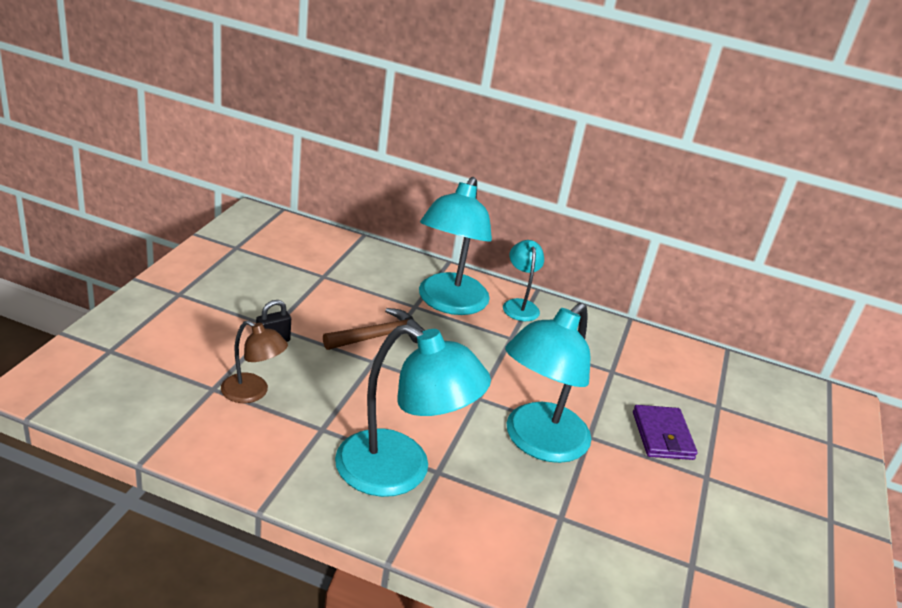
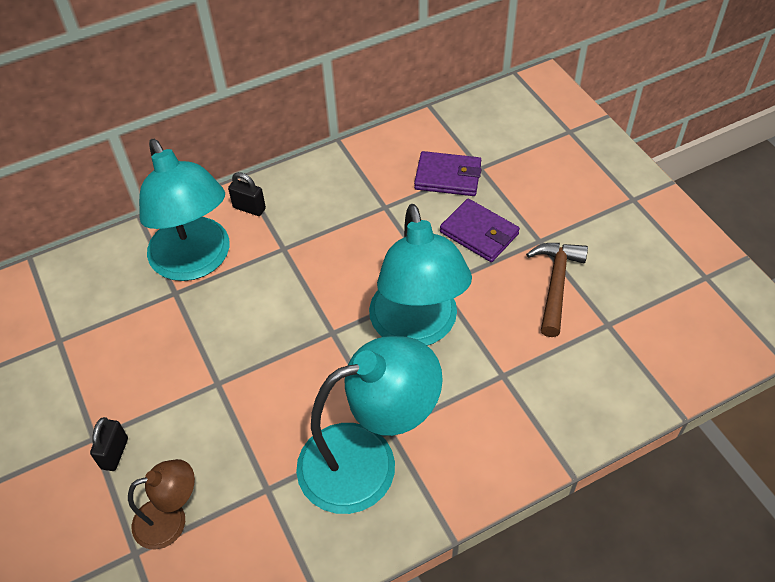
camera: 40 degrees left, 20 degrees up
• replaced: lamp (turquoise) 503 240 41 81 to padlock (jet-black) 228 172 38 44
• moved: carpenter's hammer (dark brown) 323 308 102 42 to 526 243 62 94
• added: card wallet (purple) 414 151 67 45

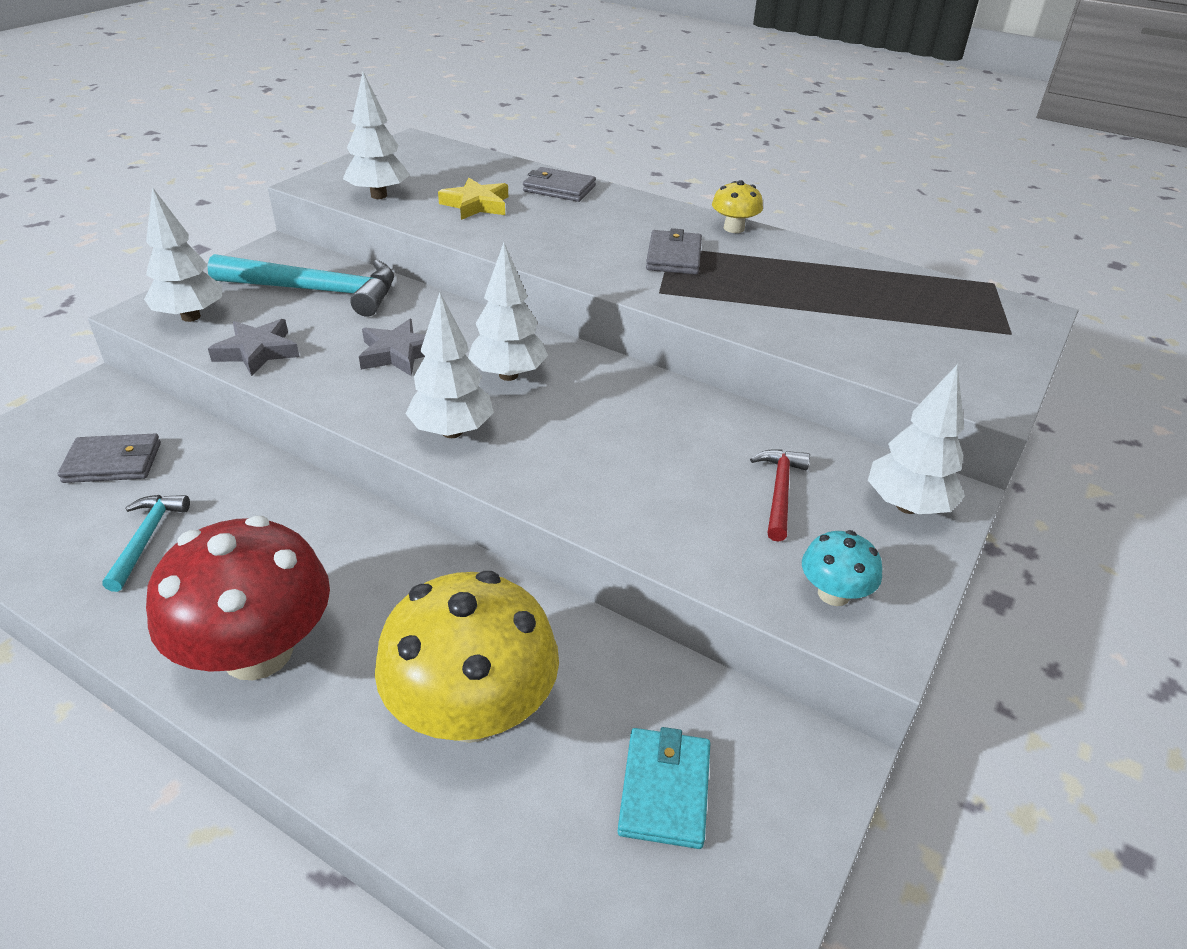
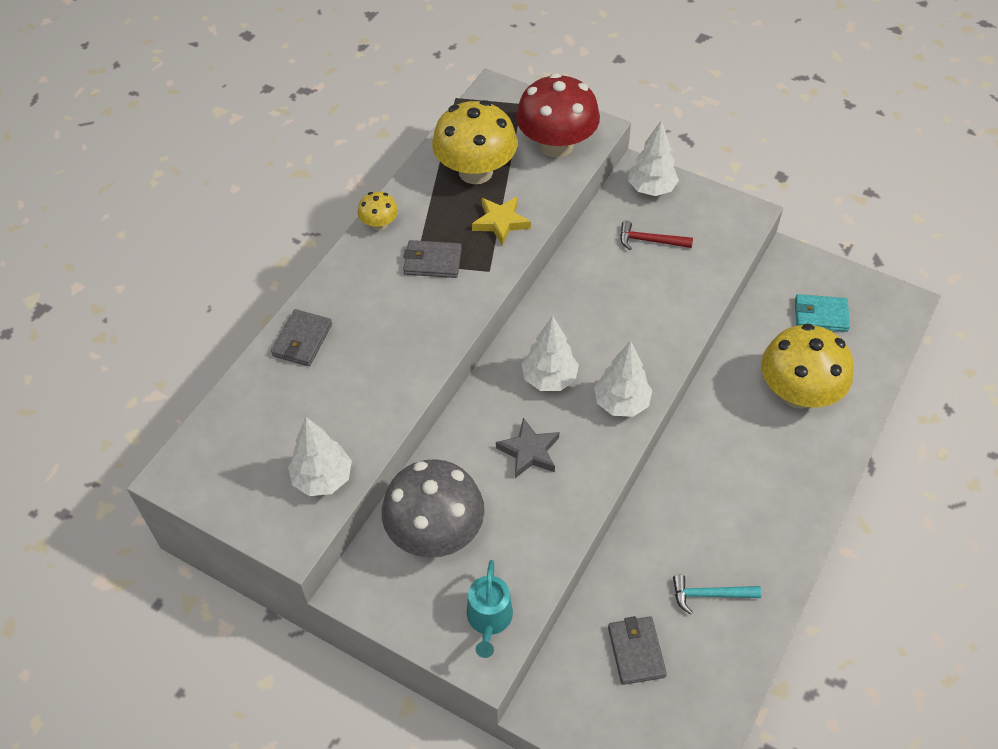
camera: 90 degrees left, 15 degrees up
• moved: star shape (yellow) 438 177 70 43 to 472 197 59 48
• replaced: fir tree (white) 144 187 78 135 to watering pot (turquoise) 467 560 46 98
• replaced: carpenter's hammer (turquoise) 207 254 187 63 to fungus (gray) 382 459 103 99
• removed: star shape (gray) 208 319 92 57
• moved: fungus (scarlet) 146 516 184 164 to 516 73 84 85
• removed: fungus (turquoise) 802 530 80 76
• added: fungus (yellow) 432 100 85 84

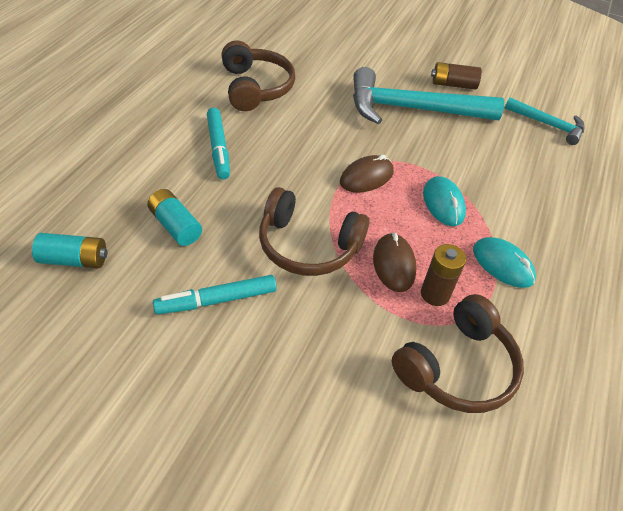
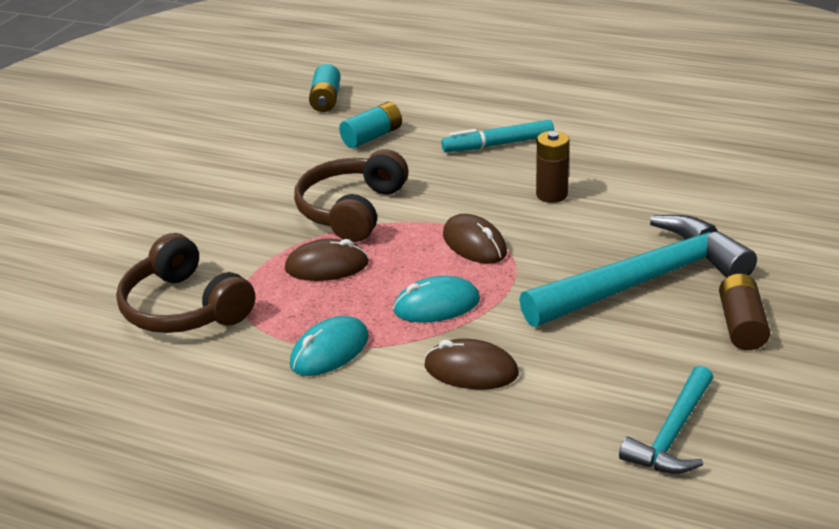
camera: 95 degrees right, 15 degrees down
• removed: headphones (dark brown) 221 40 74 71
• turned: carpenter's hammer (turquoise) 353 67 151 57 = 519 215 238 112 60 degrees clockwise
• moved: AA battery (dark brown) 421 244 45 62 to 536 131 34 72
• removed: marker pen (turquoise) 153 275 124 39
• added: PC mouse (dark brown) 424 339 95 50

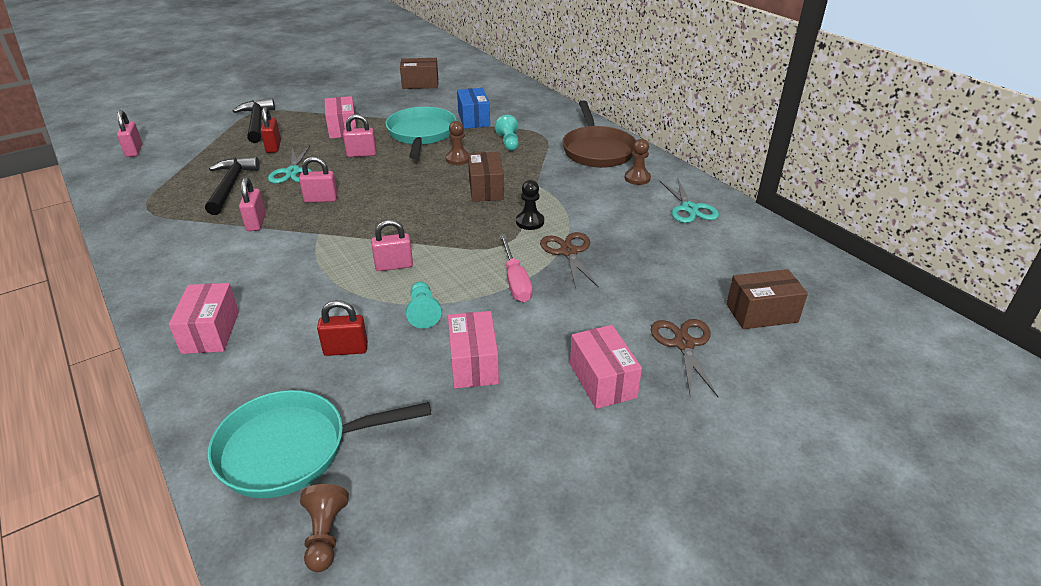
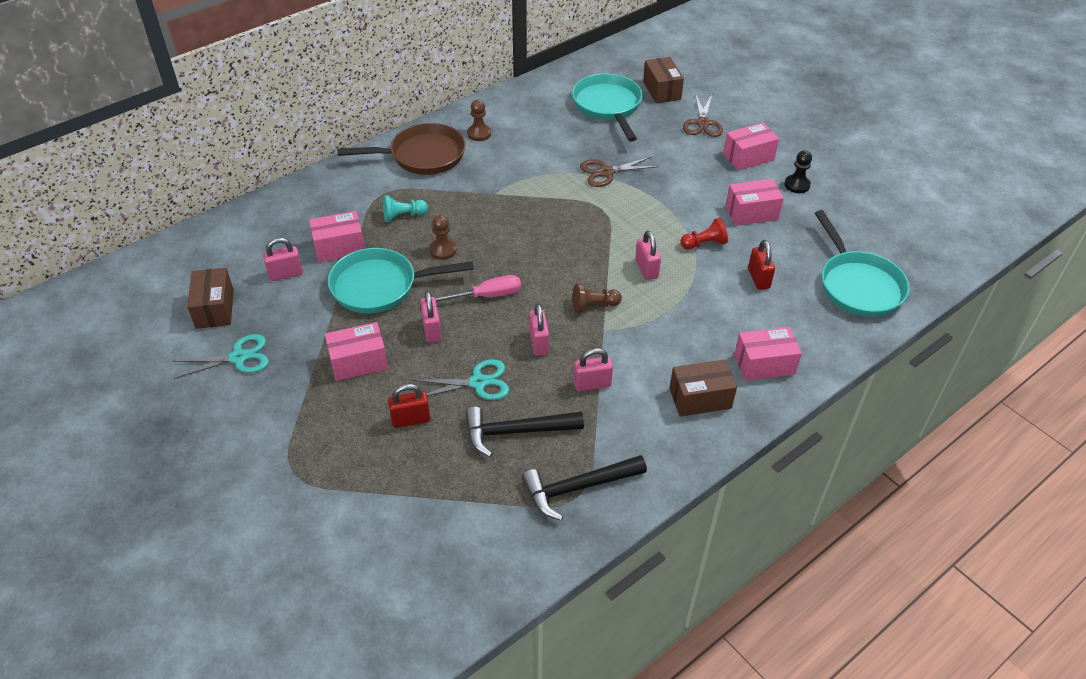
camera: 95 degrees left, 10 degrees up
• recoloured: package (blue) 457 88 33 41 to package (rosy) 309 211 56 51
• moved: carpenter's hammer (jet-black) 233 98 42 45 to 522 455 125 66
• moved: padlock (rosy) 117 110 25 47 to 263 238 40 43
• moved: package (dark brown) 468 152 36 50 to 670 359 67 58
• moved: shears (turquoise) 660 179 59 44 to 173 334 96 45
• moved: chess pawn (jet-black) 516 180 28 50 to 784 150 28 43
• moved: screwdriver (rosy) 499 234 33 68 to 435 275 86 27
• recoloured: chess pawn (turquoise) 406 282 36 46 to chess pawn (scarlet) 680 218 48 32
• turned: shears (dark brown) 651 319 67 78 = 683 94 40 43 75 degrees counterclockwise
• moved: chess pawn (dark brown) 300 484 49 88 to 572 284 50 29
• added: skillet (turquoise) 572 73 70 69

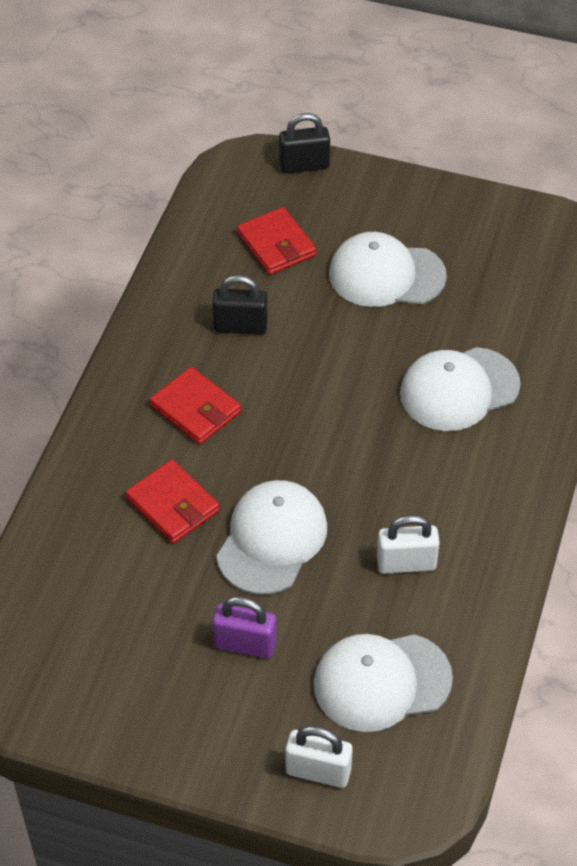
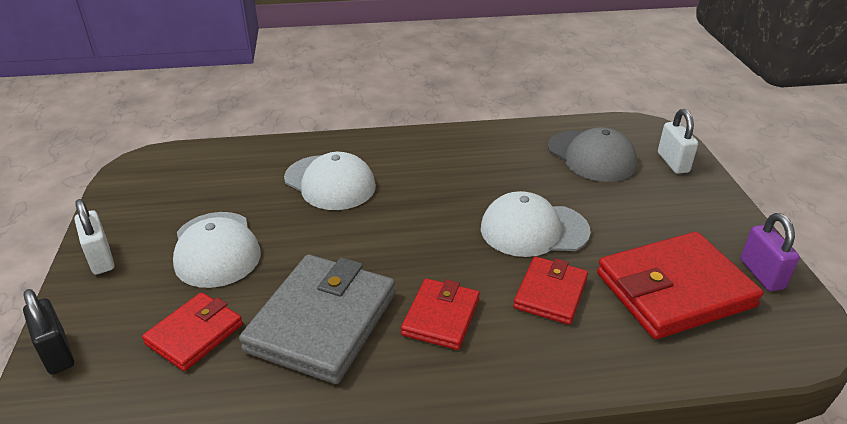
camera: 115 degrees left, 15 degrees down
• replaced: padlock (jet-black) 212 275 56 60 to card wallet (gray) 239 255 156 129
• moved: padlock (white) 377 515 63 59 to 74 199 40 76
• moved: padlock (purple) 213 596 64 62 to 741 213 59 78
• recoloured: baseball cap (white) 314 634 139 98 to baseball cap (gray) 548 127 89 55
• added: card wallet (scarlet) 597 232 166 107

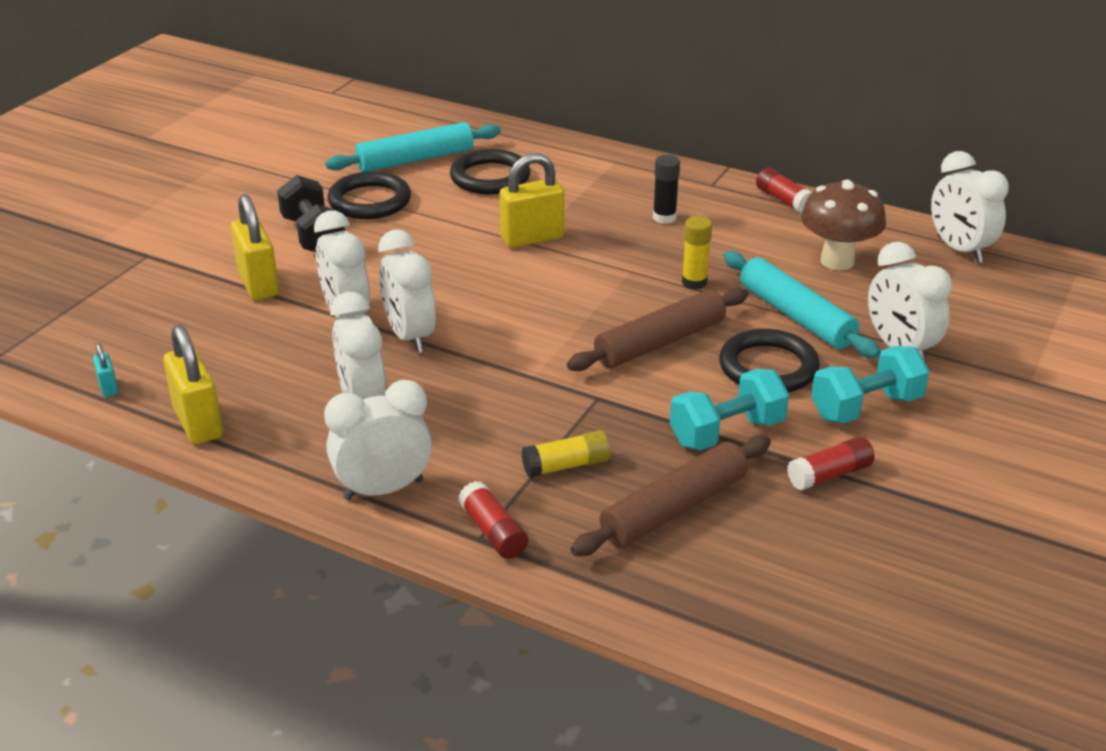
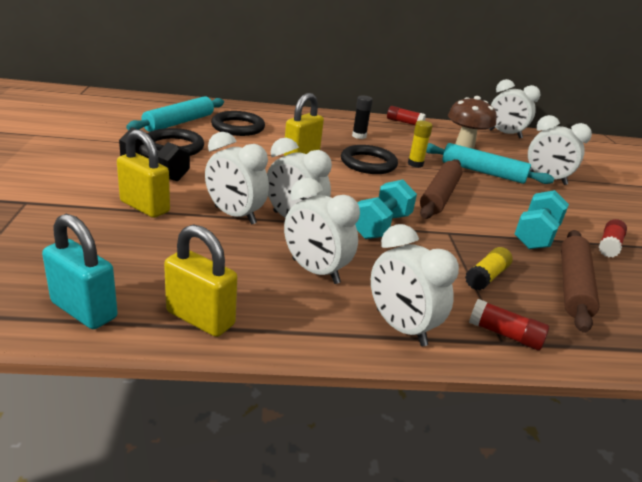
camera: 35 degrees left, 5 degrees down
• moved: ring (jet-black) 719 329 101 63 to 341 145 57 29
• resized: padlock (turquoise) 93 343 25 54 = 42 214 76 115 x2.10
• moved: hand weight (turquoise) 811 346 118 77 to 355 180 62 59
• turned: bedside clock (white) 324 380 108 120 = 371 224 88 122 75 degrees counterclockwise

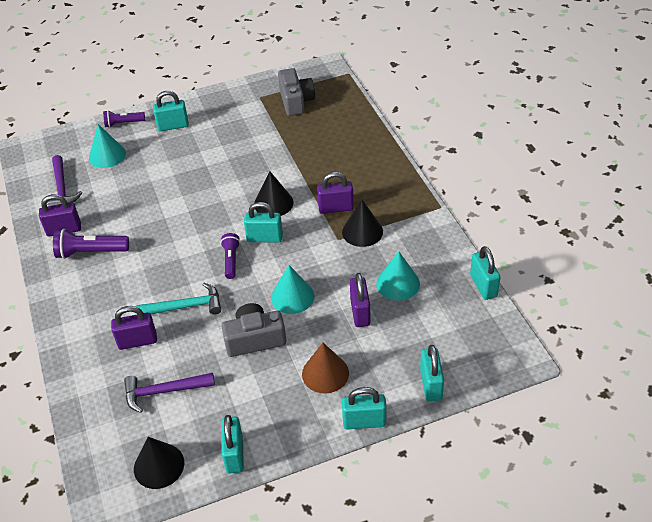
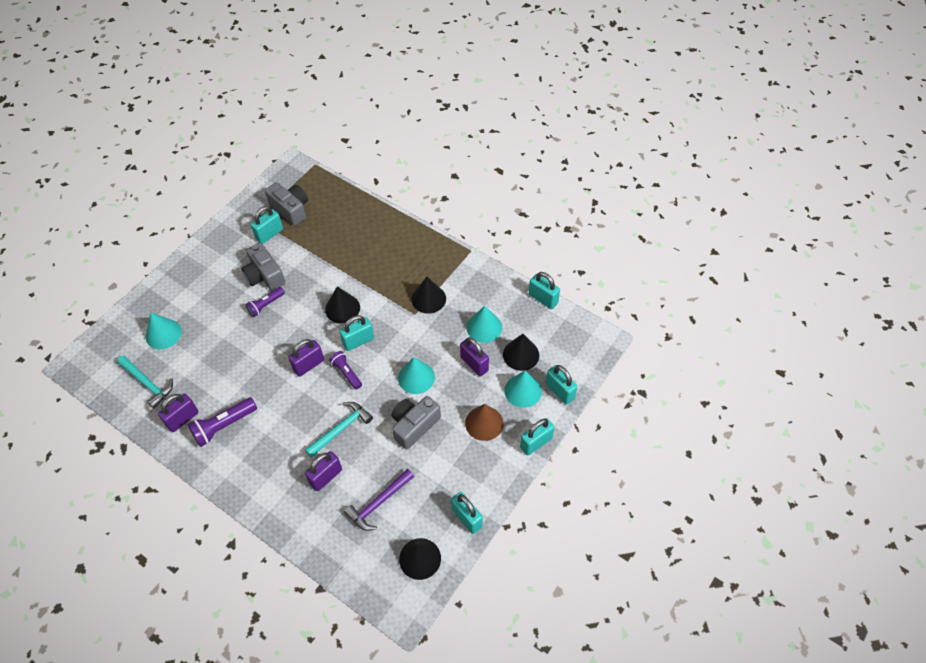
camera: 35 degrees left, 10 degrees up
• moved: padlock (turquoise) 153 91 36 40 to 251 206 32 38
• moved: pocket torch (purple) 103 110 42 17 to 245 287 40 30
• recoloured: carpenter's hammer (purple) 47 155 35 51 to carpenter's hammer (turquoise) 117 356 56 52
• moved: padlock (purple) 317 172 37 42 to 288 339 36 38
• added: camera (gray) 241 243 44 48
• added: solid cone (jet-black) 503 334 36 37
• added: solid cone (turquoise) 504 371 38 37

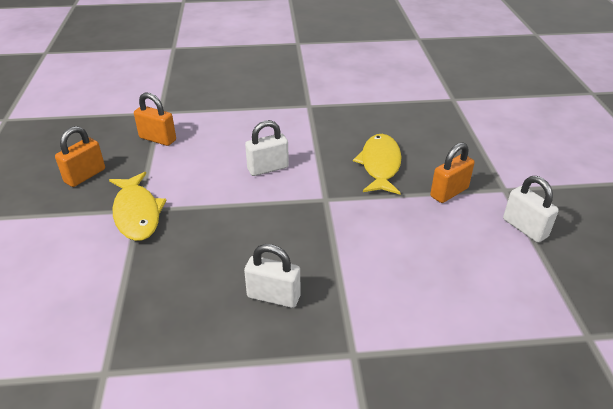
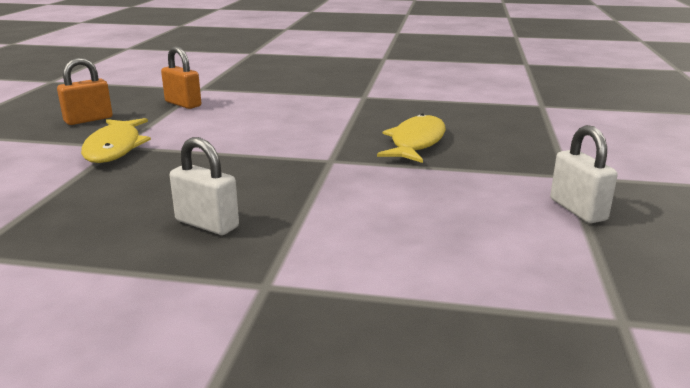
camera: 15 degrees right, 15 degrees down
• removed: padlock (white) 245 120 44 56
• removed: padlock (orange) 430 142 45 61

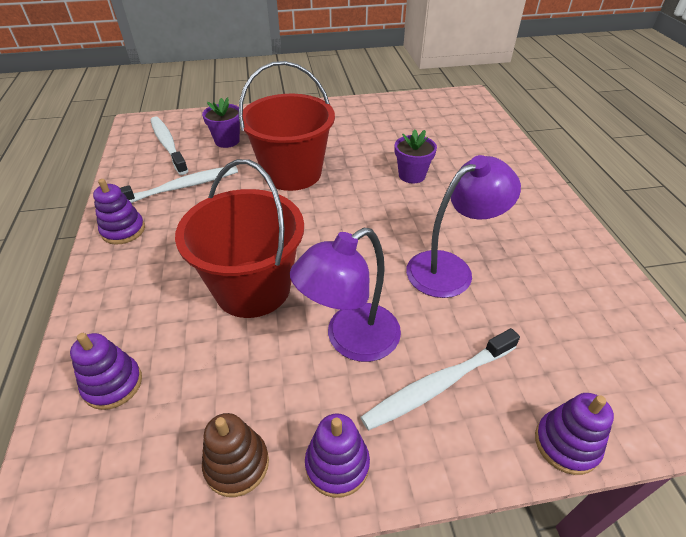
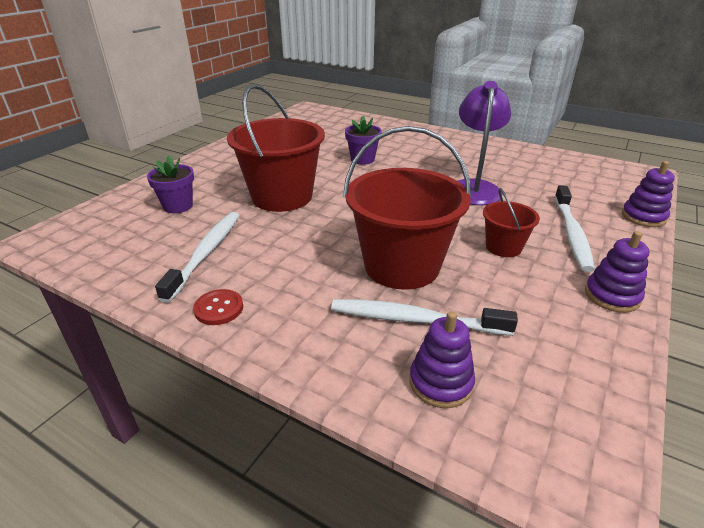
camera: 50 degrees left, 10 degrees down
• moved: tooth brush (white) 151 116 37 59 to 331 299 187 37
• replaced: stacking rings (purple) 93 179 52 66 to sewing button (scarlet) 193 289 50 36
• replaced: lamp (purple) 290 227 111 135 to sand bucket (scarlet) 483 188 57 69
• removed: stacking rings (dark brown) 202 413 67 84

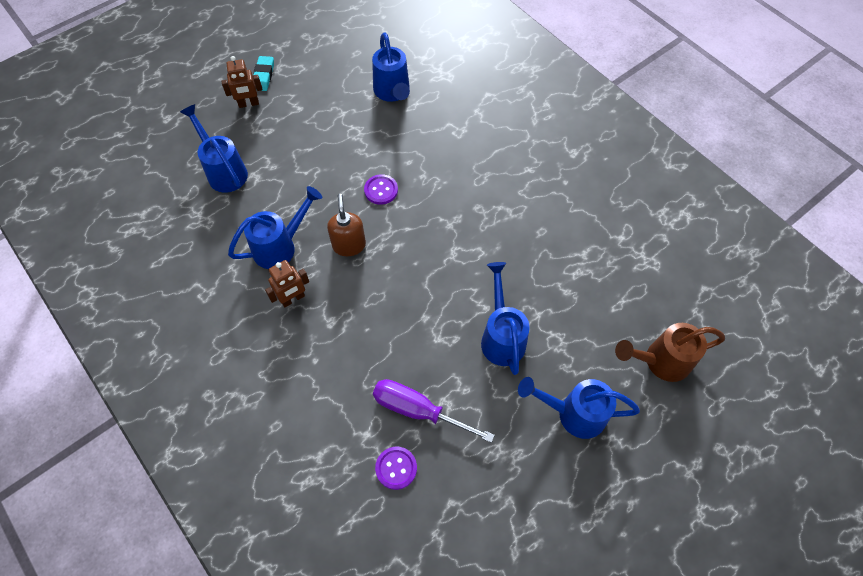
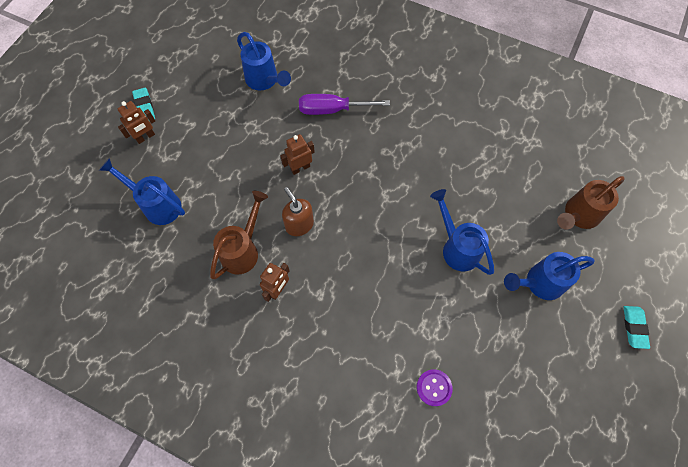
camera: 25 degrees left, 5 degrees up
• replaced: sewing button (purple) 364 174 34 31 to toy robot (dark brown) 280 134 35 41
• recoloured: watering pot (blue) 228 186 94 83 to watering pot (dark brown) 210 191 58 88
• moved: screwdriver (purple) 373 379 122 64 to 299 94 91 21
• added: pencil eraser (turquoise) 623 306 27 43

